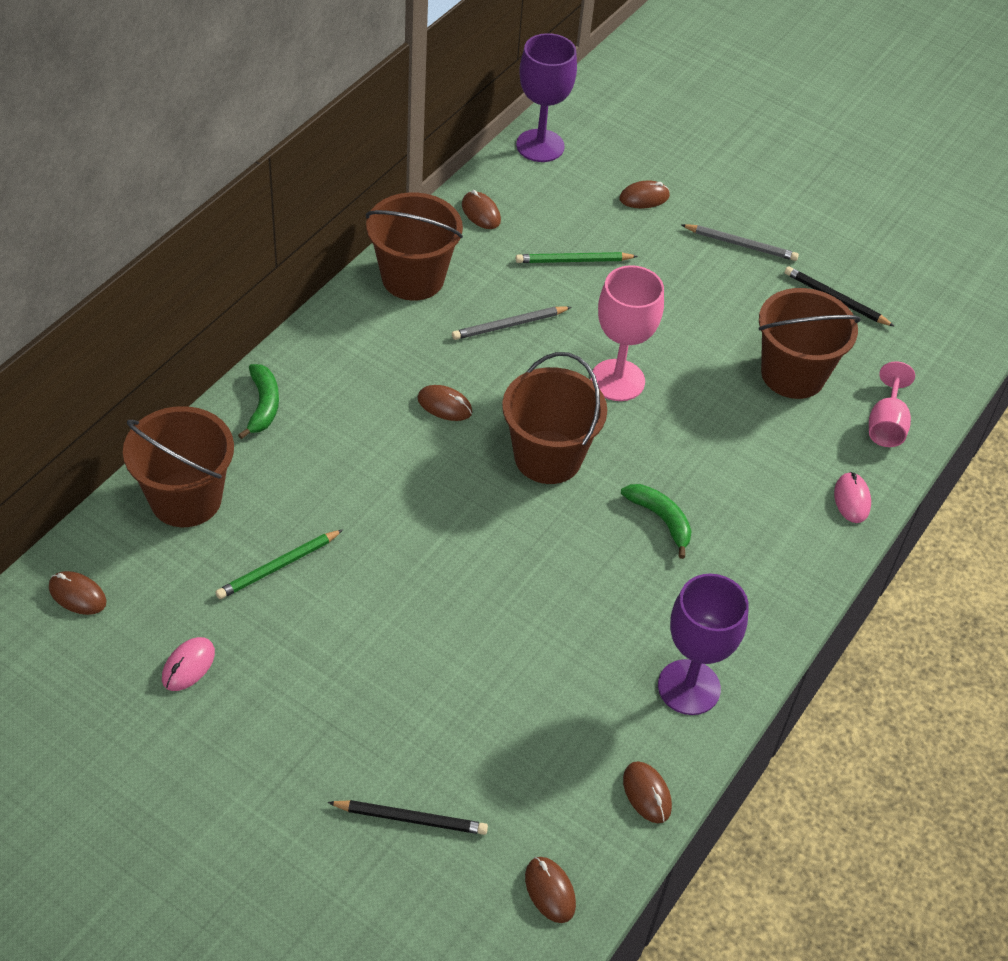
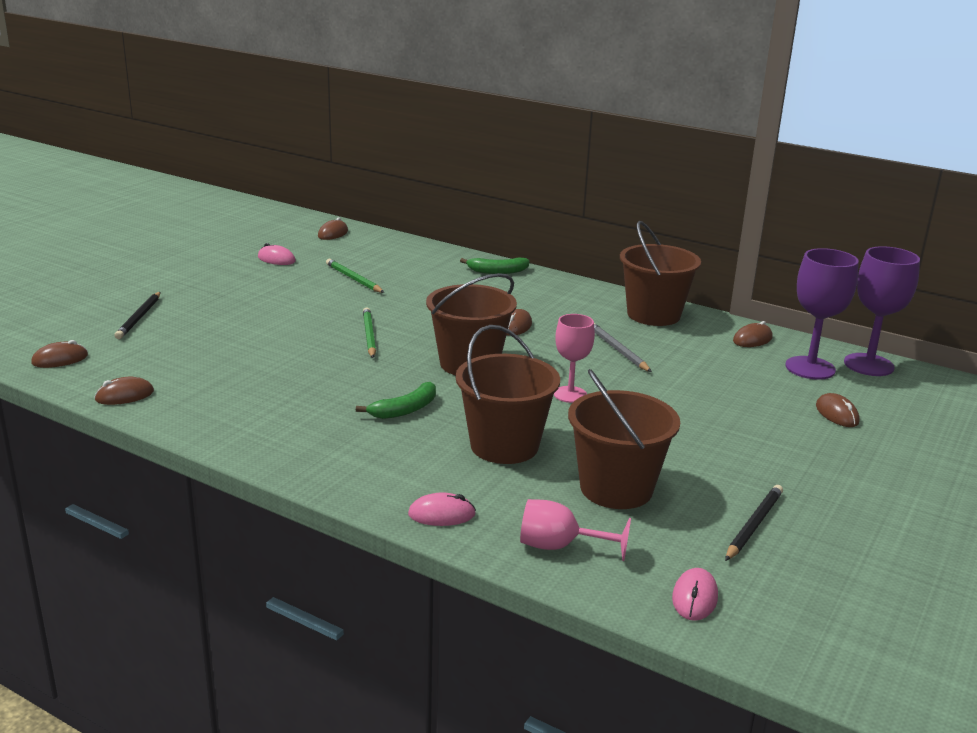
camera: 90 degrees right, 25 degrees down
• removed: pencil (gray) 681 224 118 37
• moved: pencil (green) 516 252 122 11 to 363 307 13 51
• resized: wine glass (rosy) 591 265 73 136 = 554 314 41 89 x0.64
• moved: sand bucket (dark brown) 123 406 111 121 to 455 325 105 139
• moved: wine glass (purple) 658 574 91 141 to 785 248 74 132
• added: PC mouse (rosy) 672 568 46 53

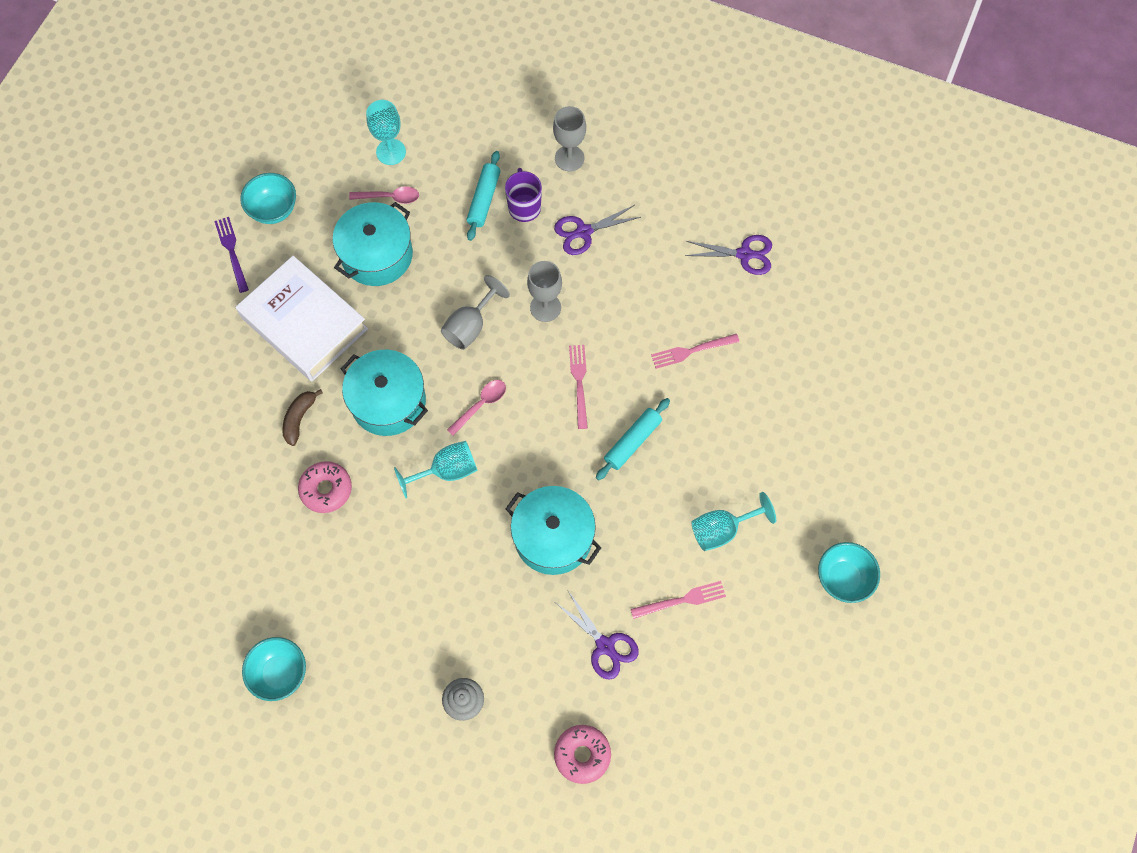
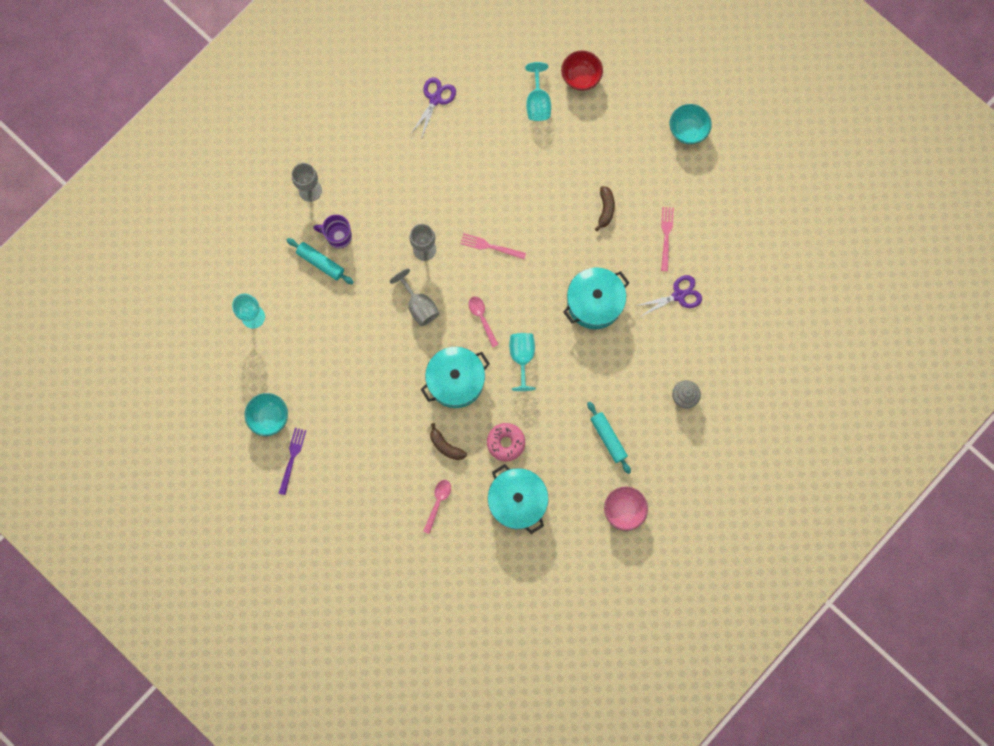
camera: 70 degrees left, 10 degrees up
• moved: spoon (rosy) 349 186 70 18 to 423 480 28 54
• moved: stockpot (turquoise) 333 202 80 84 to 488 464 61 70
• removed: shears (purple) 554 205 87 50
• turned: dinner fork (purple) 215 217 34 76 = 279 428 27 67 105 degrees clockwise
• removed: book (white) 236 256 132 125
• removed: dinner fork (rosy) 651 334 89 35
• moved: rolling pin (turquoise) 596 398 74 82 to 587 402 44 72
• moved: wine glass (turquoise) 691 492 85 59 to 525 62 26 59
• recoloured: deep dish (turquoise) 242 637 64 64 to deep dish (rosy) 604 487 44 44
• removed: glazed donut (rosy) 554 725 57 59
• added: deep dish (scarlet) 561 50 42 41
• added: banana (dark brown) 595 186 20 45

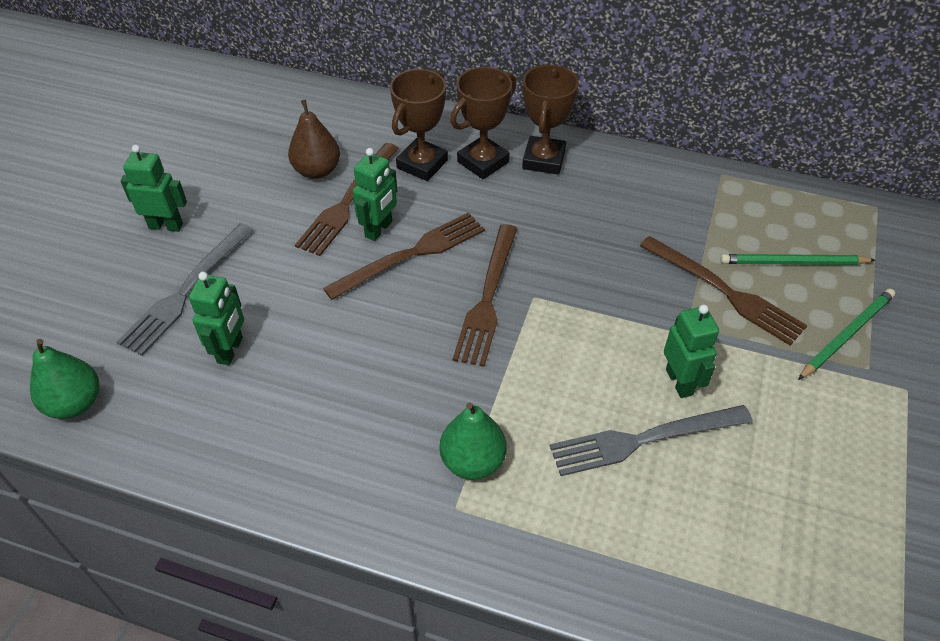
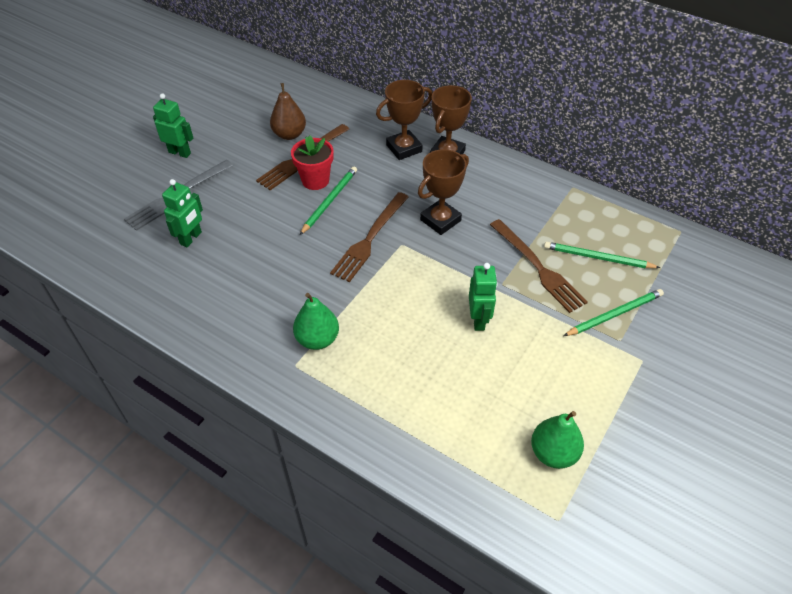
camera: 15 degrees right, 0 degrees up
• moved: prize cup (dark brown) 390 69 58 112 to 418 149 51 86
• replaced: toy robot (green) 352 148 45 93 to flower pot (scarlet) 291 136 43 54
• replaced: dinner fork (dark brown) 323 212 162 88 to pencil (green) 300 166 57 69
• moved: toy pear (green) 30 339 69 80 to 531 411 53 58
• removed: dinner fork (gray) 550 405 203 71

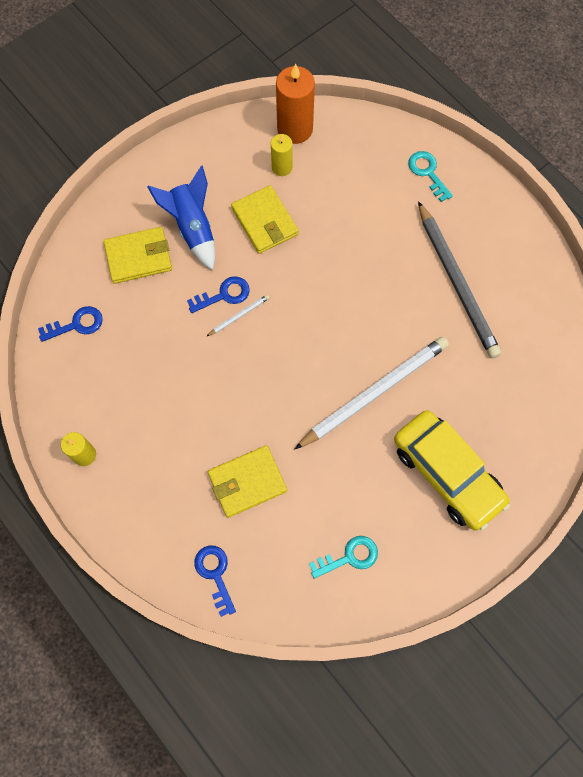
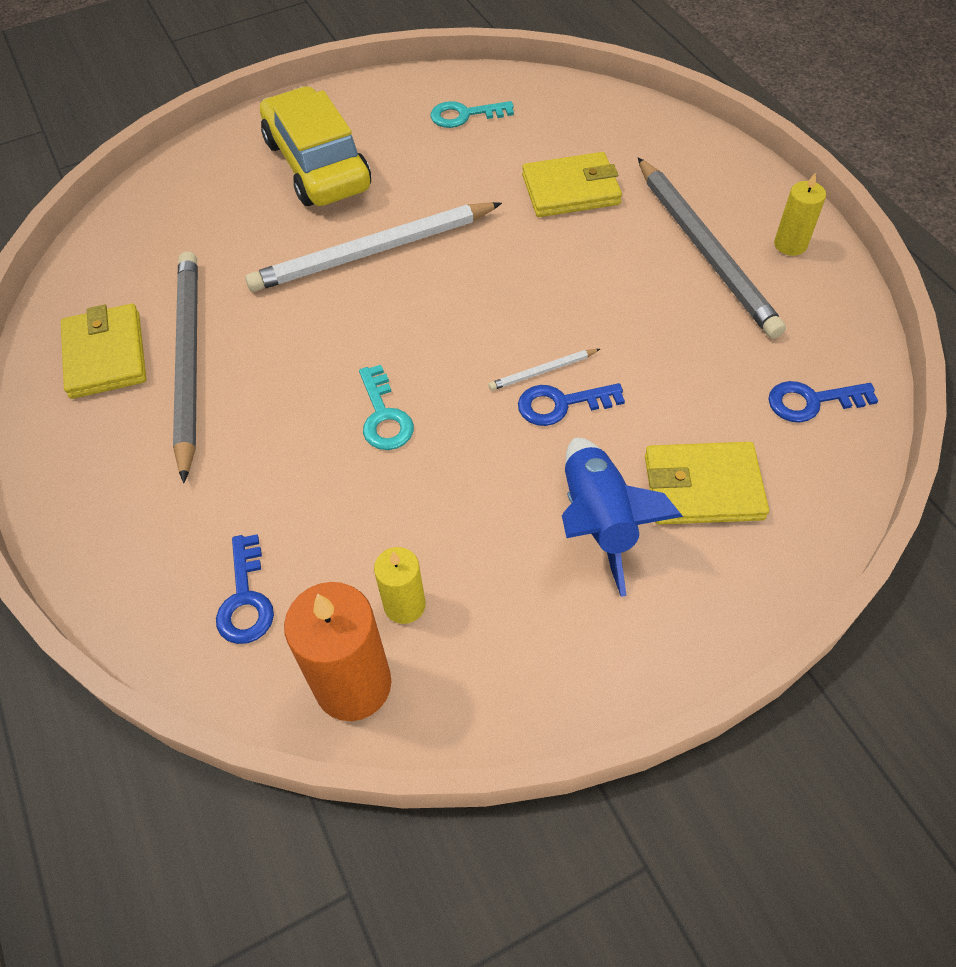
camera: 165 degrees left, 15 degrees down
• moved: key (turquoise) 408 151 45 51 to 359 365 55 85
• moved: card wallet (yellow) 231 185 67 69 to 61 304 85 95
• moved: key (blue) 194 545 42 72 to 216 534 58 110
• added: pencil (gray) 638 158 148 181

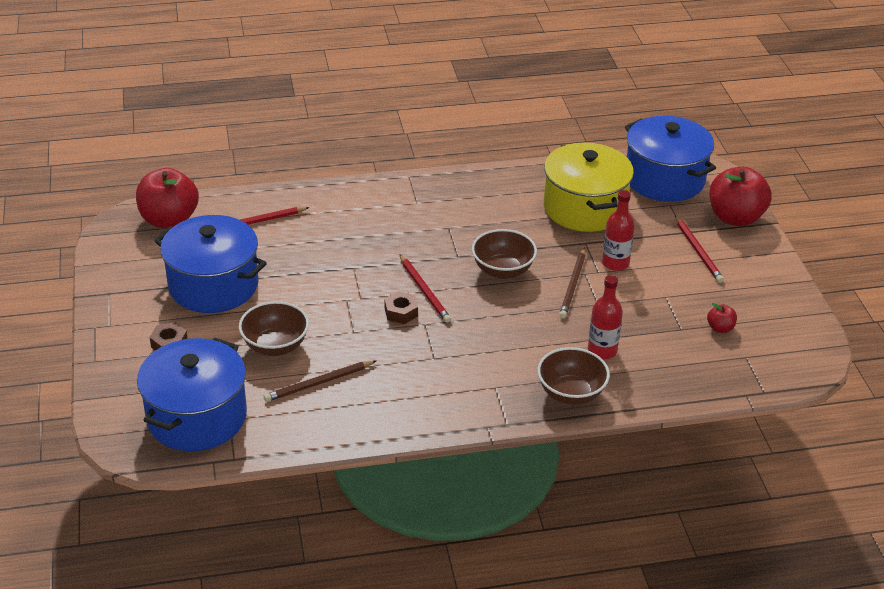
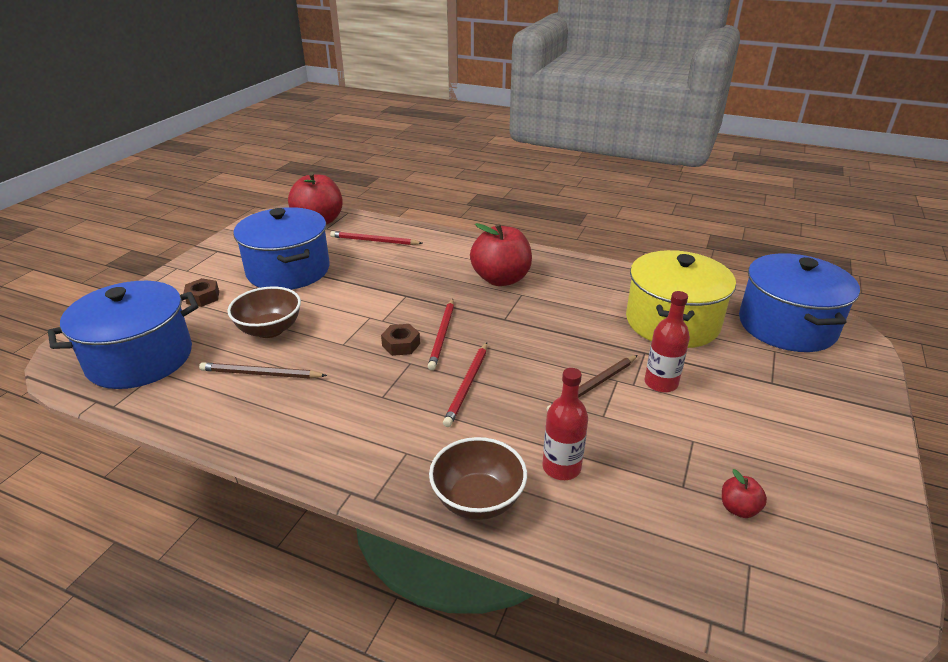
camera: 35 degrees right, 5 degrees down
• moved: apple (scarlet) 710 167 62 59 to 470 223 62 63
• moved: pencil (scarlet) 675 215 49 68 to 443 342 44 85
• removed: deep dish (dark brown) 472 229 65 50

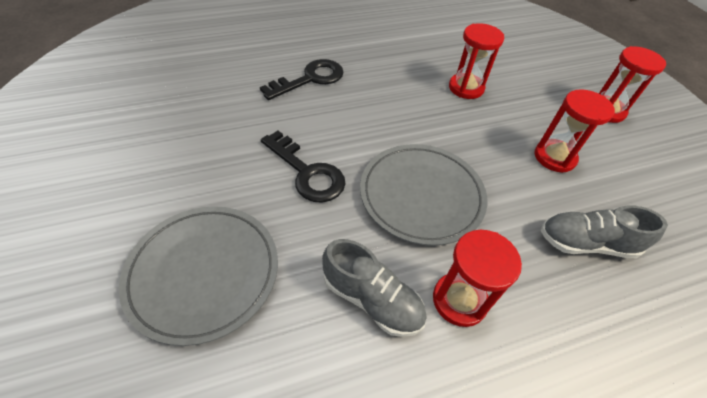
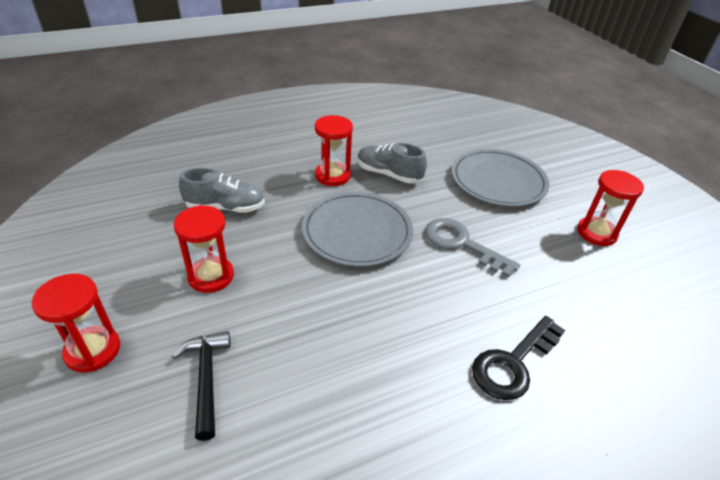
camera: 175 degrees right, 10 degrees down
• moved: sand timer (scarlet) 449 23 55 76 to 577 170 67 76
• recoloured: key (jet-black) 261 131 85 72 to key (gray) 425 218 95 60
• added: carpenter's hammer (jet-black) 172 331 59 110

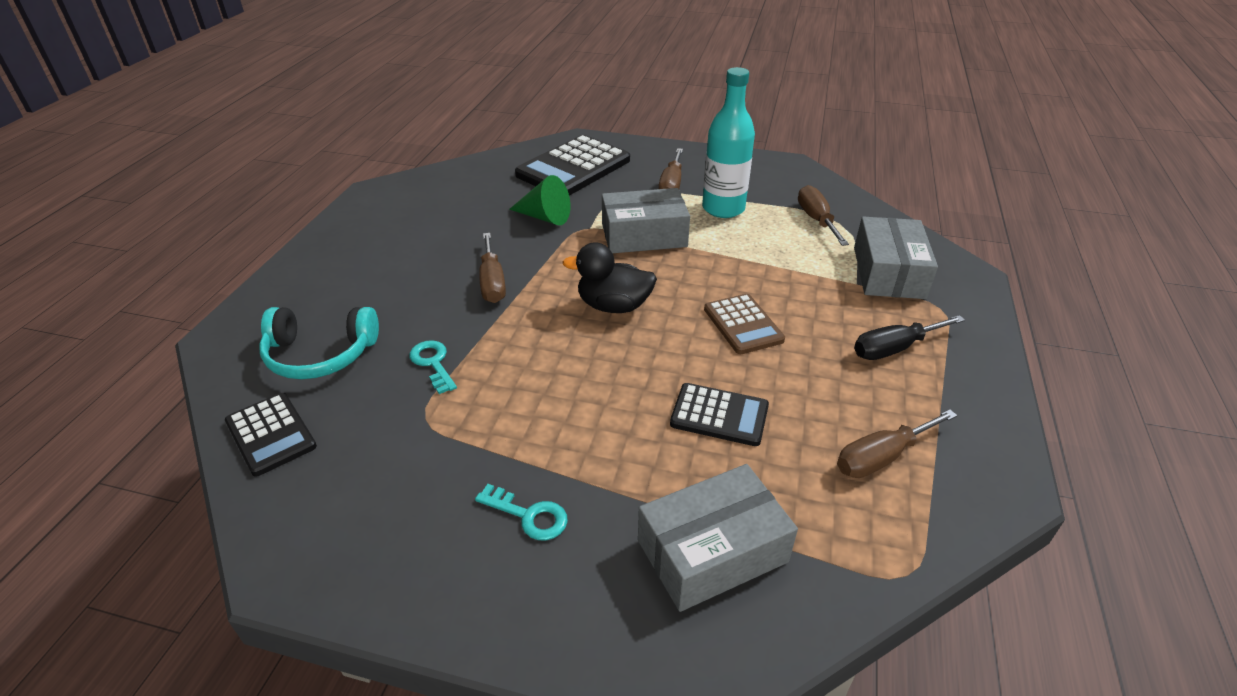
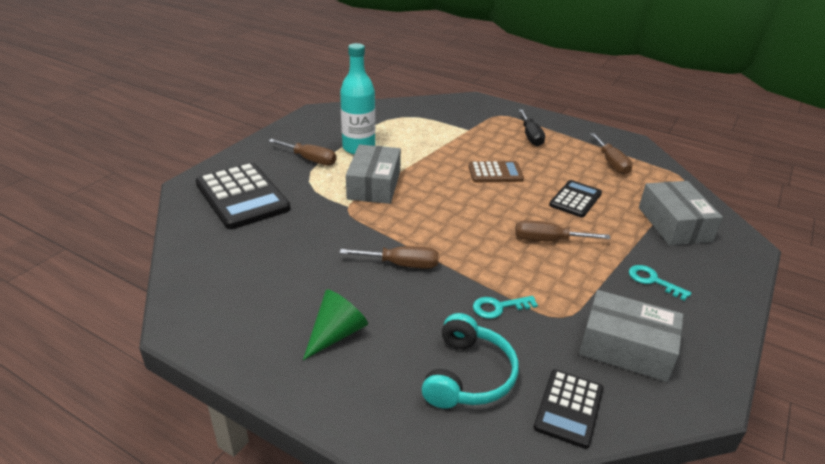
camera: 75 degrees left, 5 degrees down
• moved: solid cone (green) 509 175 62 50 to 303 290 65 70
• moved: screwdriver (dark brown) 798 185 51 61 to 515 220 95 21
• moved: package (gray) 854 217 84 82 to 579 290 104 92
• removed: toy duck (jet-black) 563 243 94 70
• turned: pocket calculator (jet-black) 225 393 92 83 = 534 369 69 80 135 degrees clockwise
• turned: key (turquoise) 475 484 93 57 = 629 265 62 36 90 degrees counterclockwise

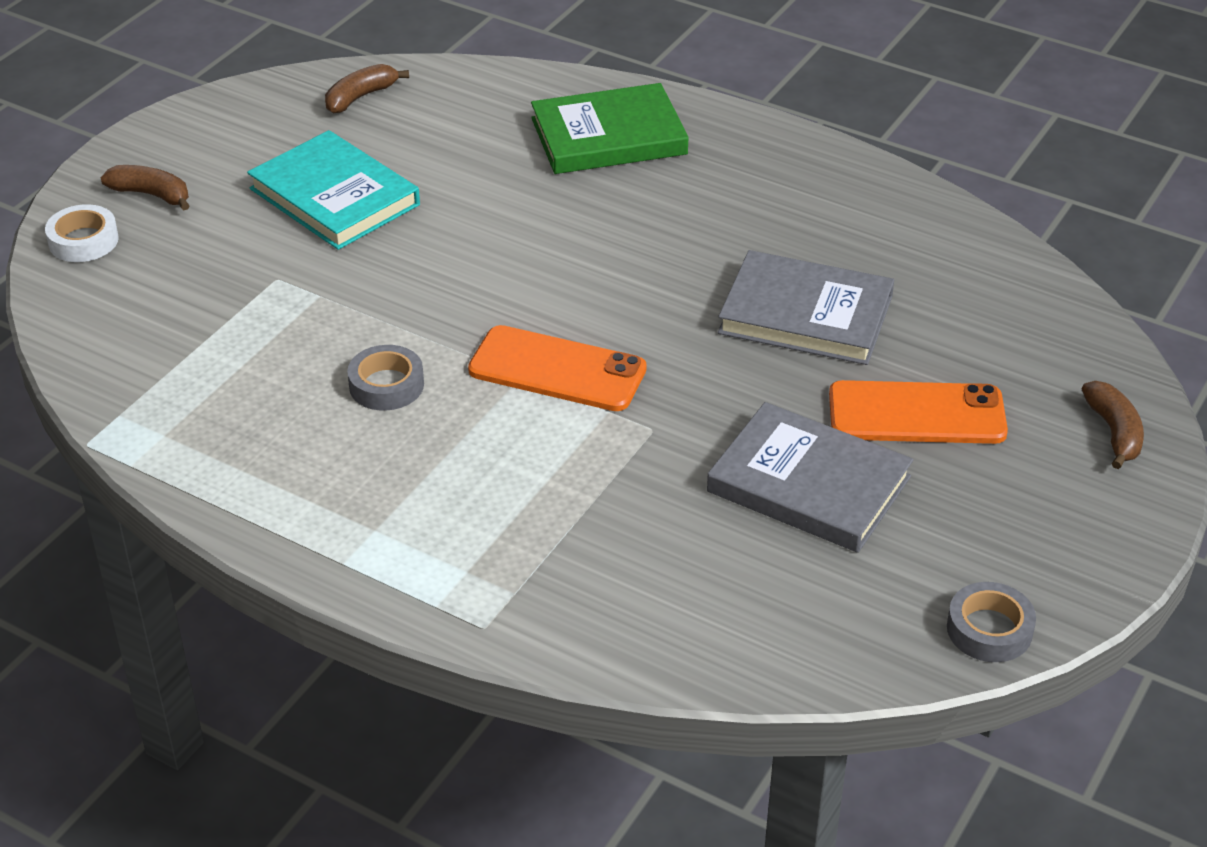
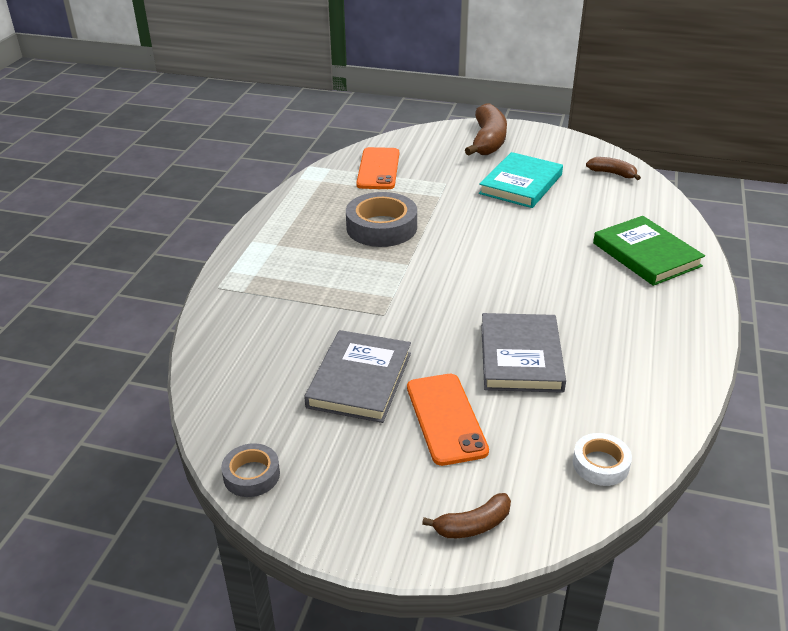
camera: 75 degrees right, 5 degrees down
• resized: banana (dark brown) 101 165 89 45 = 465 104 42 51 x1.88
• moved: sticky tape (white) 45 204 74 58 to 573 433 59 53
• moved: phone (orange) 468 325 179 86 to 356 147 43 42
• resized: sticky tape (gray) 347 345 77 66 = 346 192 71 55 x1.80

